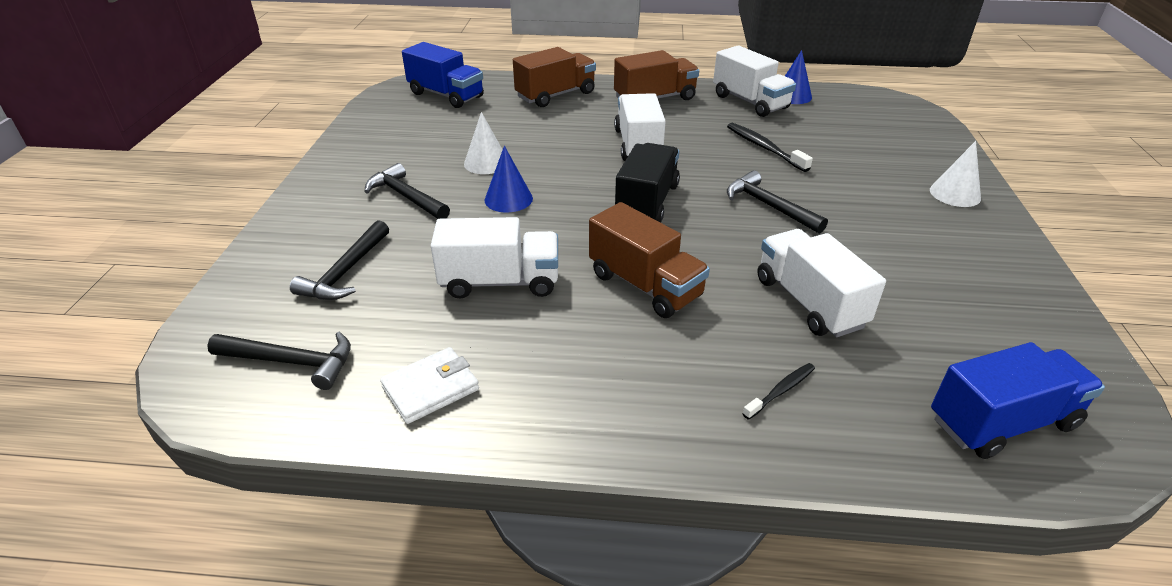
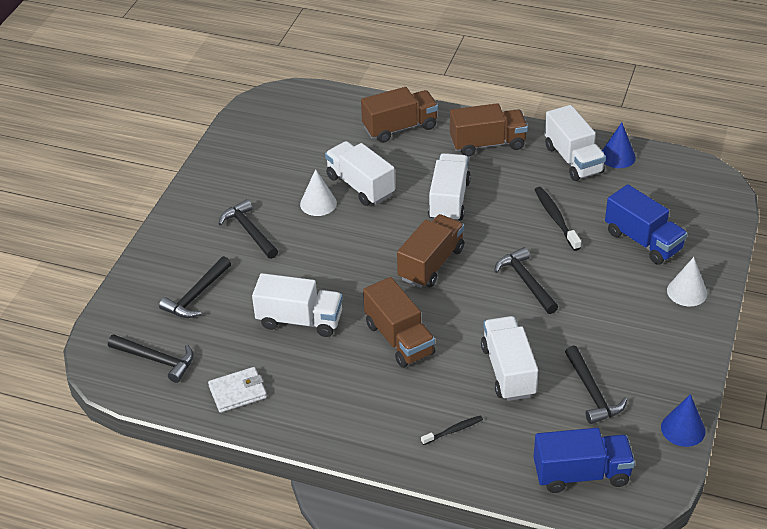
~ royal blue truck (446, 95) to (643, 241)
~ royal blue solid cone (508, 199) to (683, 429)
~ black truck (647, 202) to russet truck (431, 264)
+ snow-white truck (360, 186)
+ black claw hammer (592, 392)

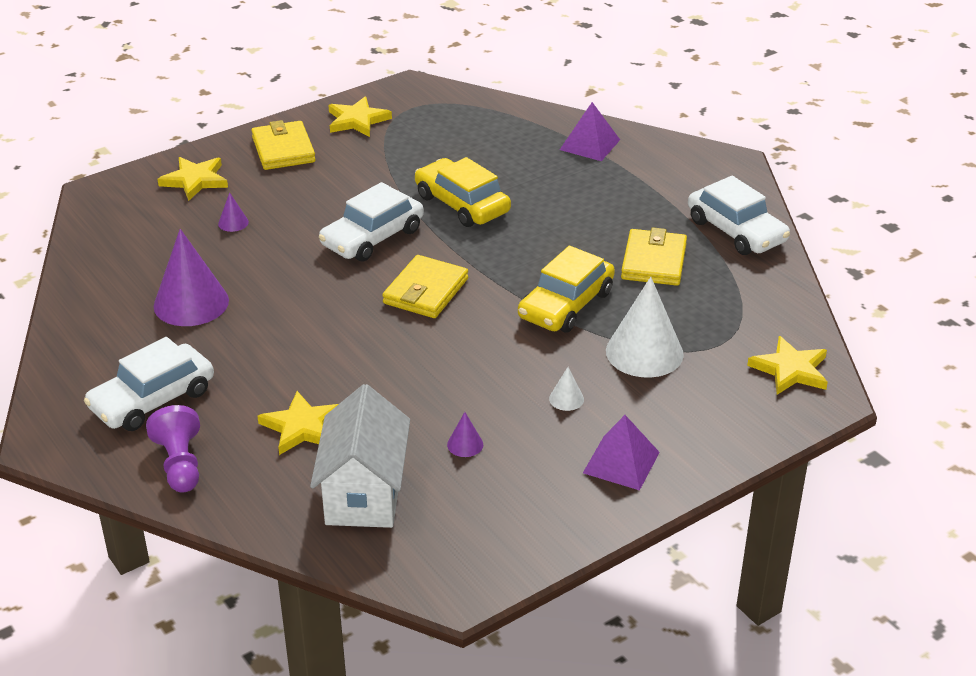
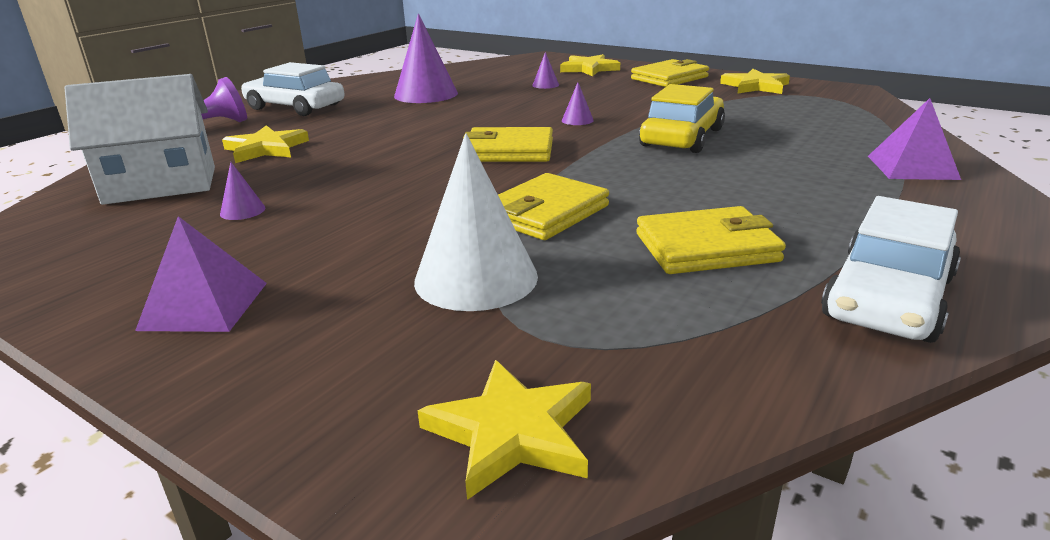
~ snow-white automobile (372, 237) to purple solid cone (577, 120)
~ golden automobile (566, 304) to golden billfold (545, 213)
- snow-white solid cone (566, 399)

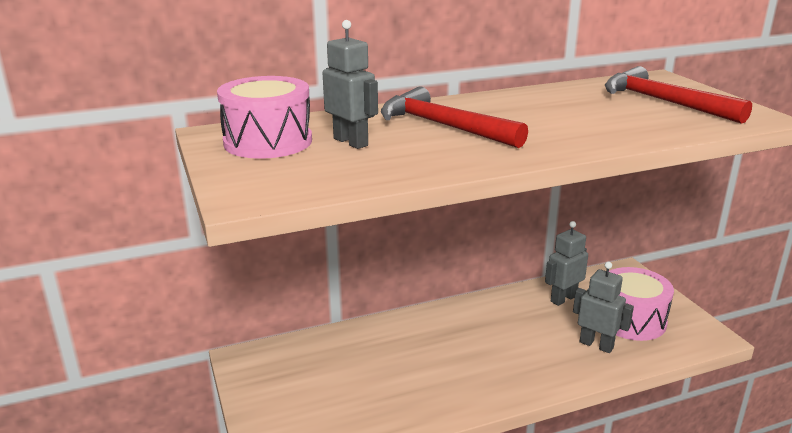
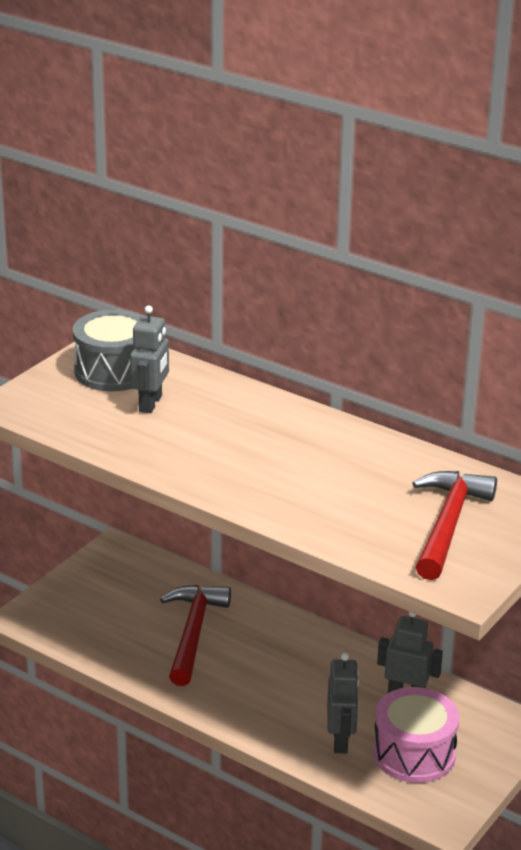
~ rosy drum (268, 142) to ash-grey drum (113, 371)
~ red claw hammer (443, 126) to (193, 633)

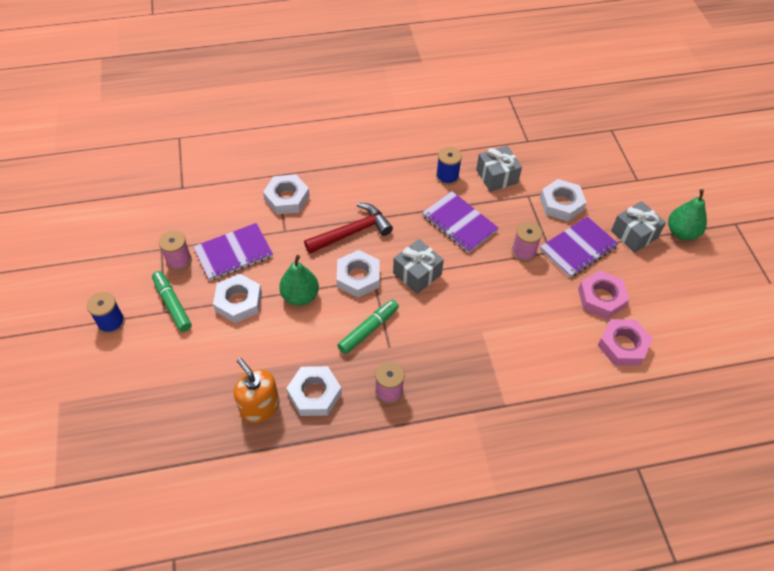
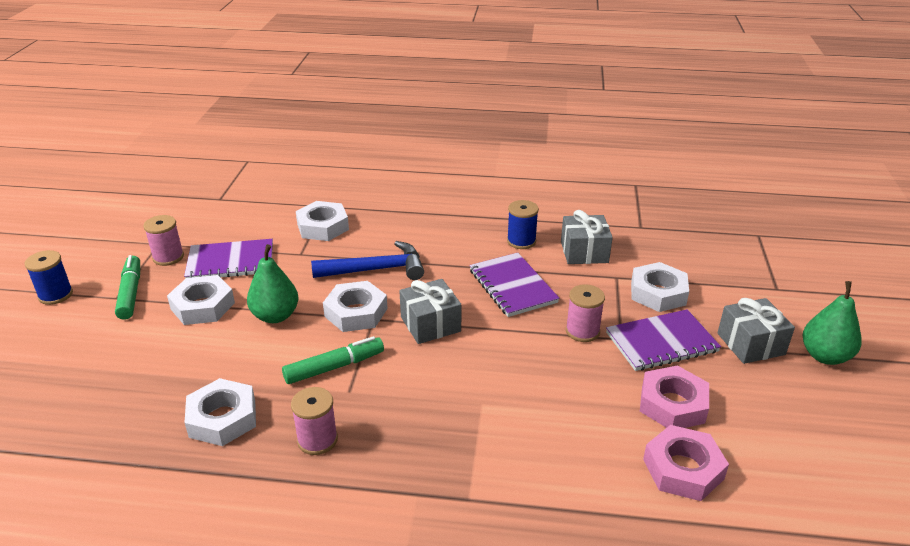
- orange-coloured soap dispenser (260, 407)
~ red claw hammer (352, 232) to royal blue claw hammer (376, 270)

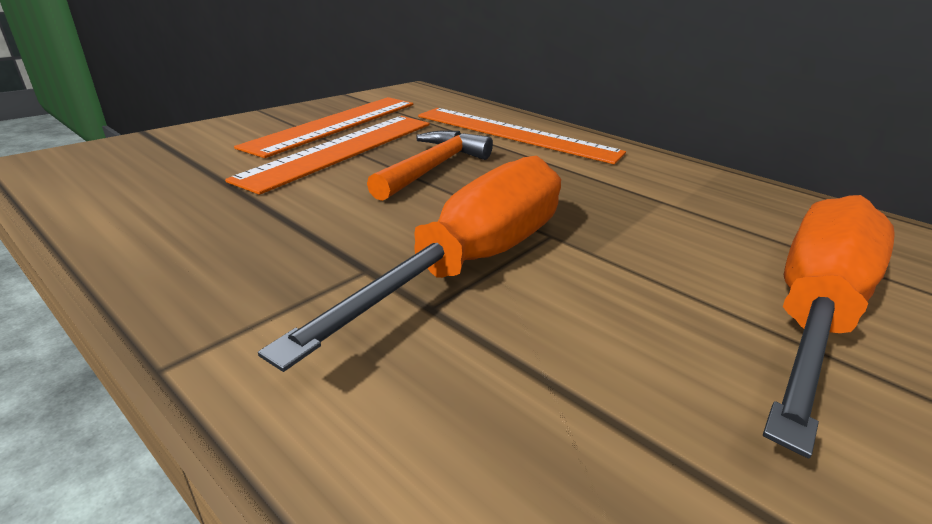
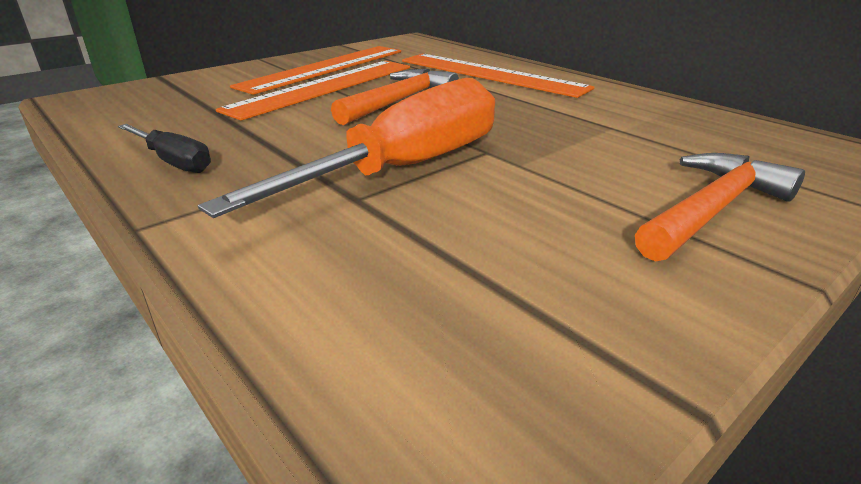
~ orange-coloured hand screwdriver (812, 309) to orange-coloured claw hammer (712, 209)
+ black hand screwdriver (174, 162)

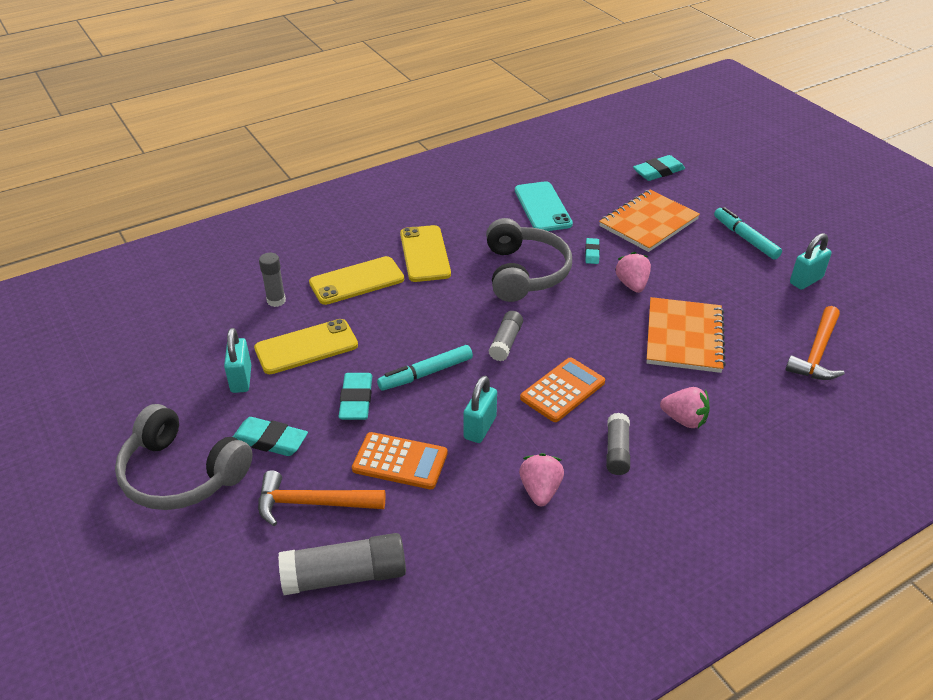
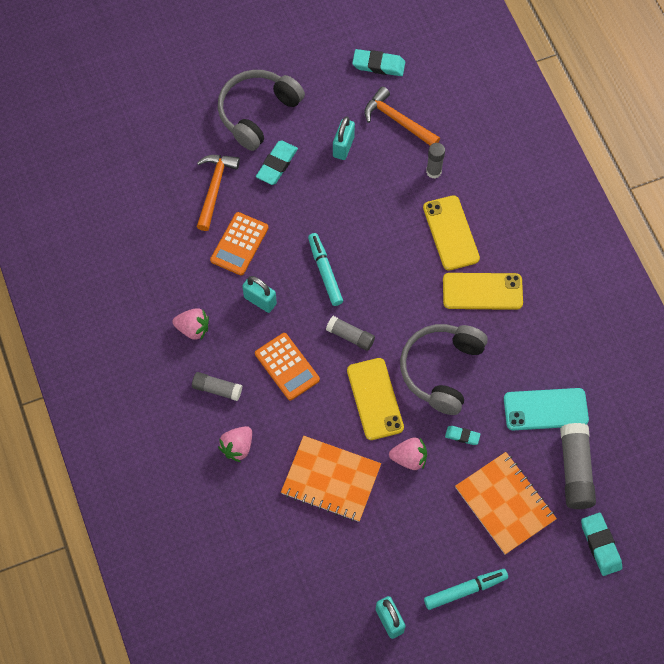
~ turquoise lock (241, 379) = (343, 147) 75 degrees counterclockwise
~ golden smartphone (306, 347) to (375, 399)
~ ash-grey glue stick (345, 576) to (575, 470)
~ turquoise gum eraser (356, 400) to (378, 65)
~ ash-grey headset (524, 273) = (441, 370) 105 degrees clockwise
~ orange-coloured claw hammer (817, 353) to (398, 121)

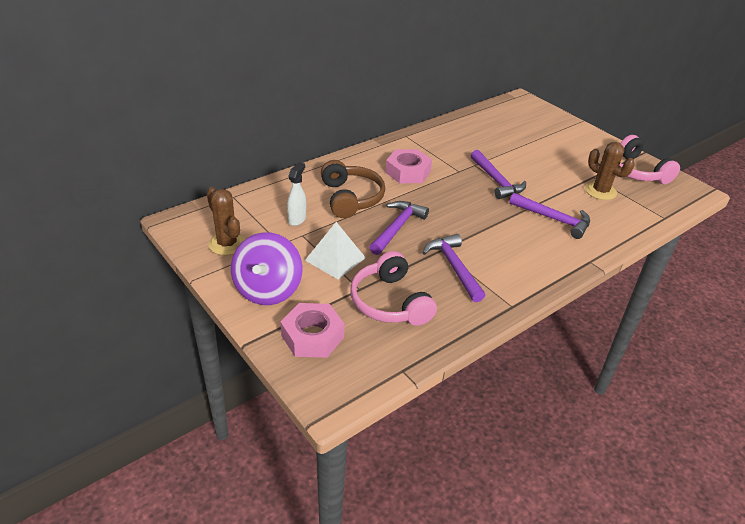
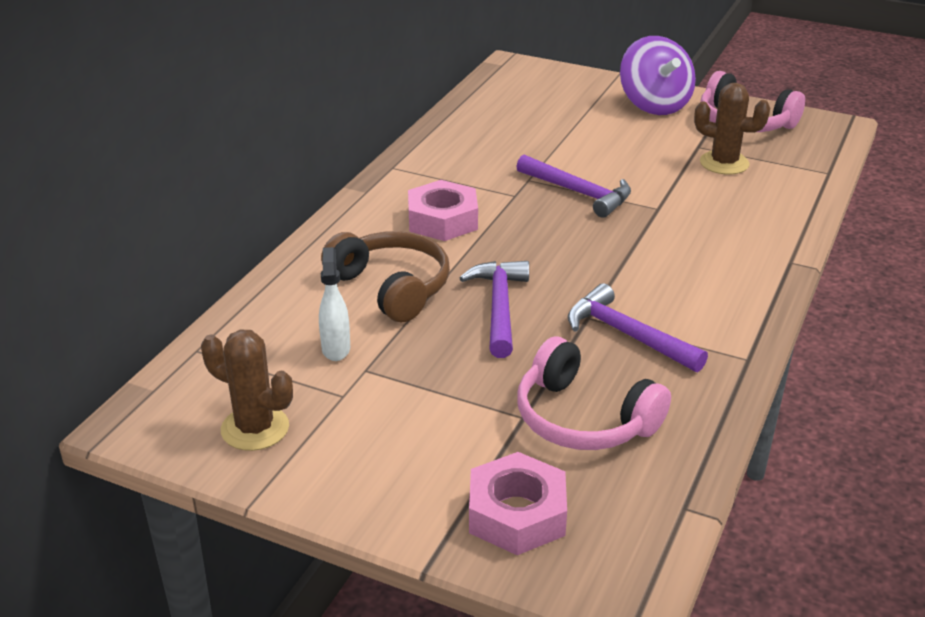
~ purple whirligig (268, 290) to (654, 105)
- snow-white pyramid (335, 259)
- purple claw hammer (554, 219)

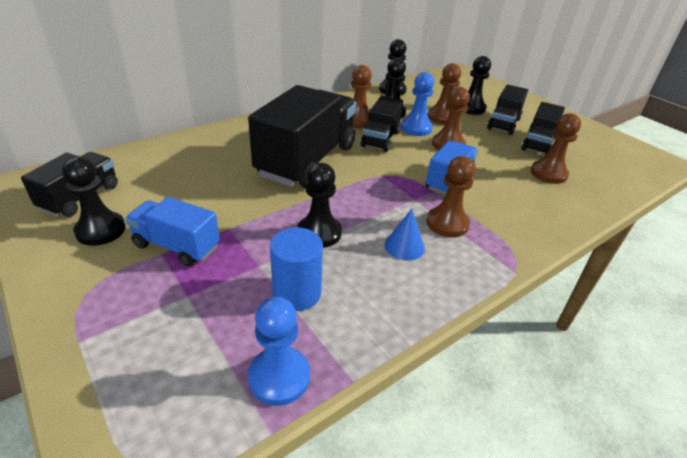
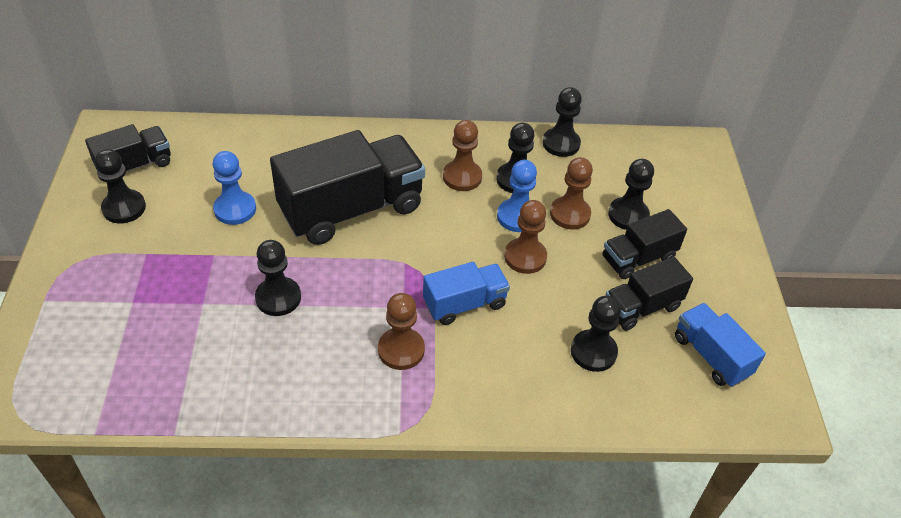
~ royal blue truck (177, 246) to (711, 356)
~ royal blue game pawn (279, 377) to (235, 209)
- royal blue cylinder shape (297, 293)
- black truck (380, 139)
- royal blue solid cone (404, 246)
~ russet game pawn (548, 173) to black game pawn (593, 352)

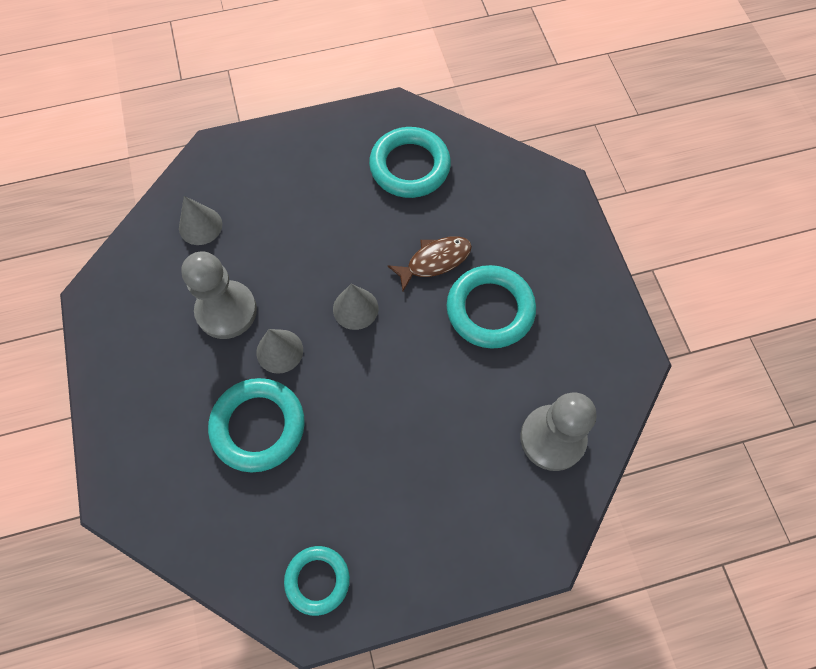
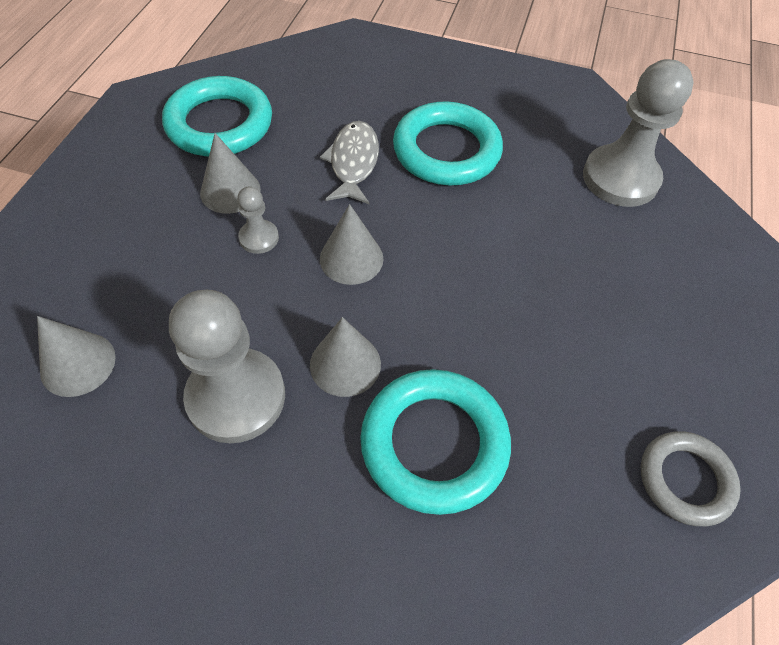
~ turquoise torus (317, 580) to ash-grey torus (685, 480)
~ russet fish figure (435, 261) to ash-grey fish figure (353, 162)
+ ash-grey solid cone (230, 191)
+ ash-grey game pawn (259, 238)

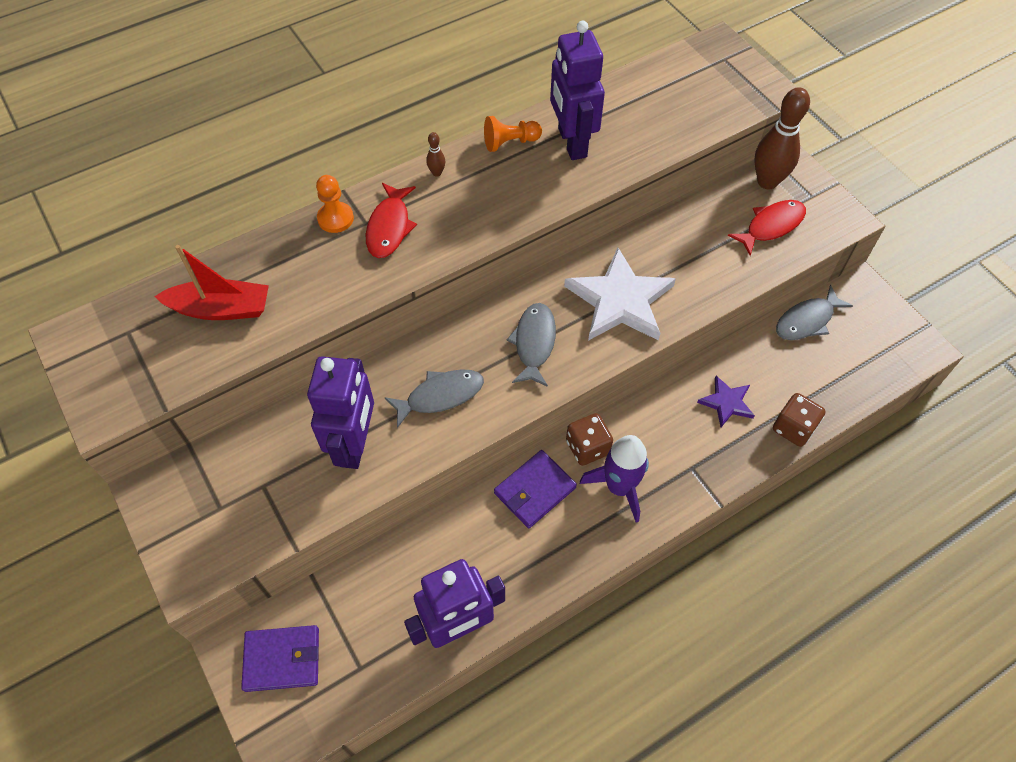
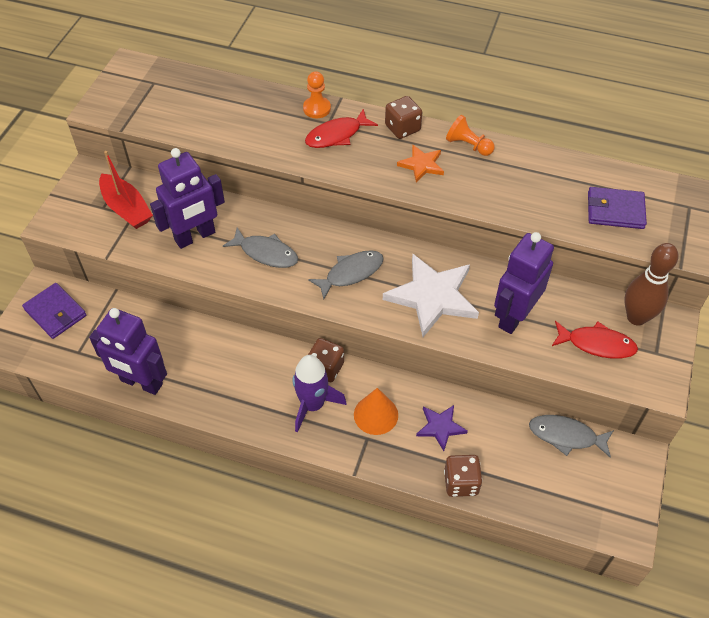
~ red boat (221, 309) to (127, 209)
~ russet tenpin (437, 173) to russet dice (402, 128)
~ purple billfold (534, 490) to (615, 210)
~ purple robot figure (571, 143) to (514, 316)
+ orange-coloured solid cone (376, 414)
+ orange-coloured star shape (421, 165)

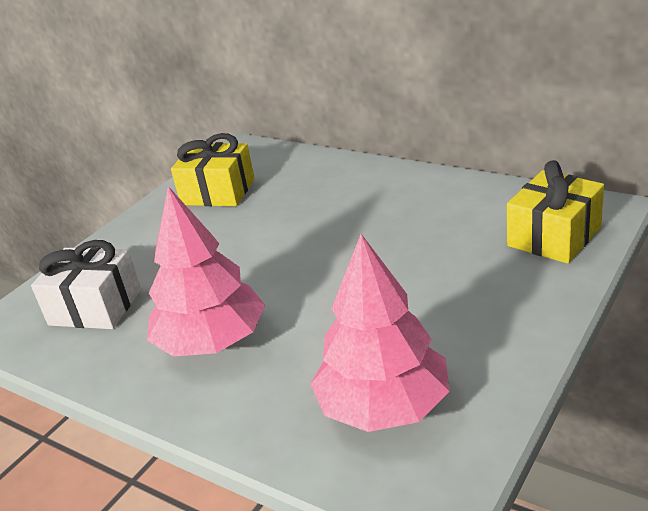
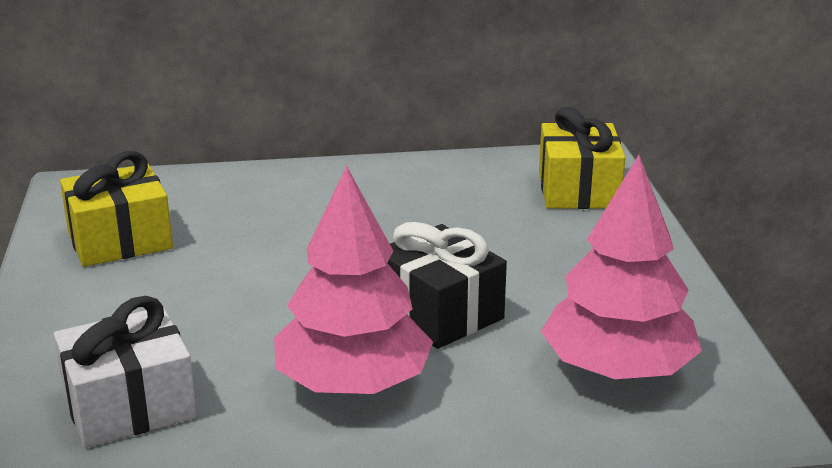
+ black gift (439, 313)

